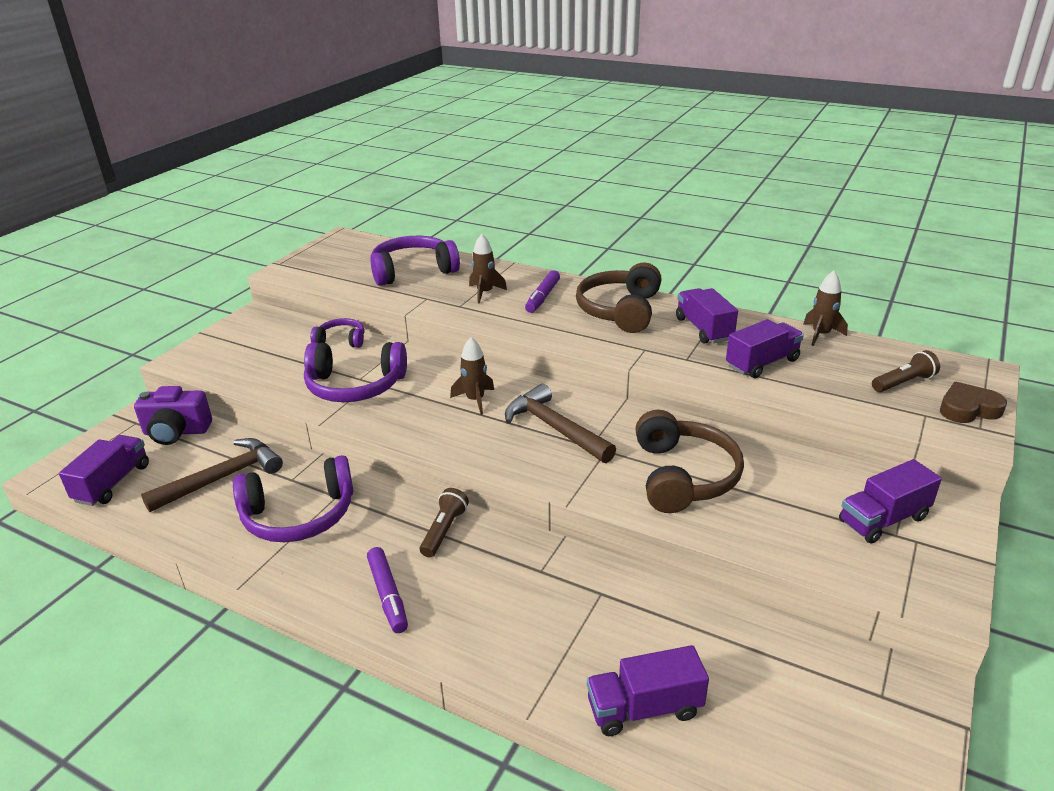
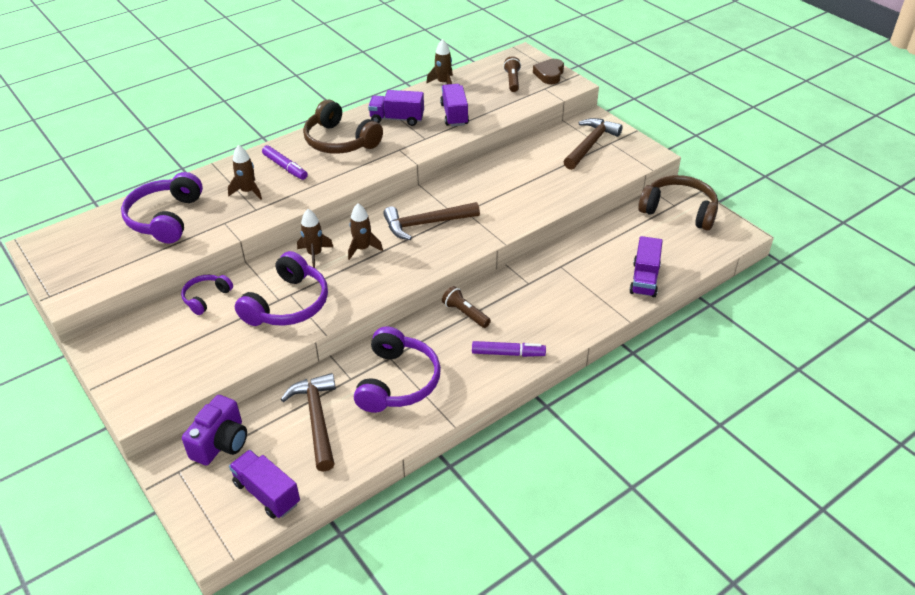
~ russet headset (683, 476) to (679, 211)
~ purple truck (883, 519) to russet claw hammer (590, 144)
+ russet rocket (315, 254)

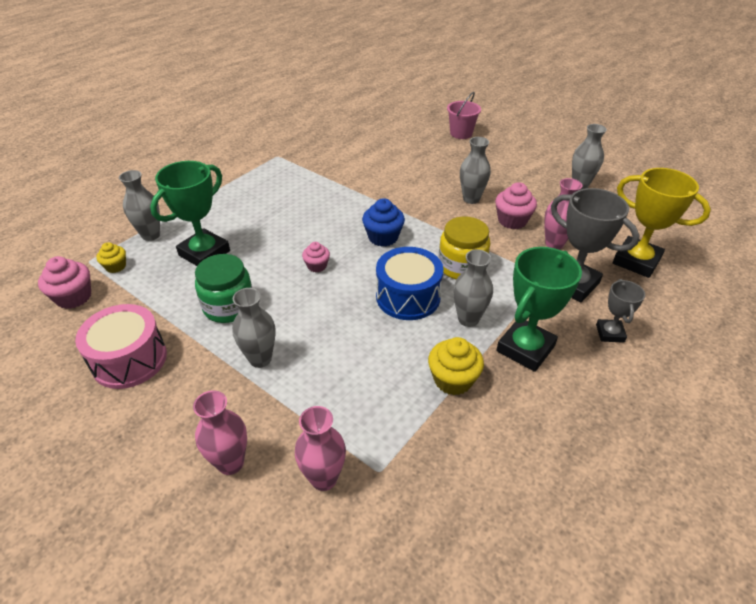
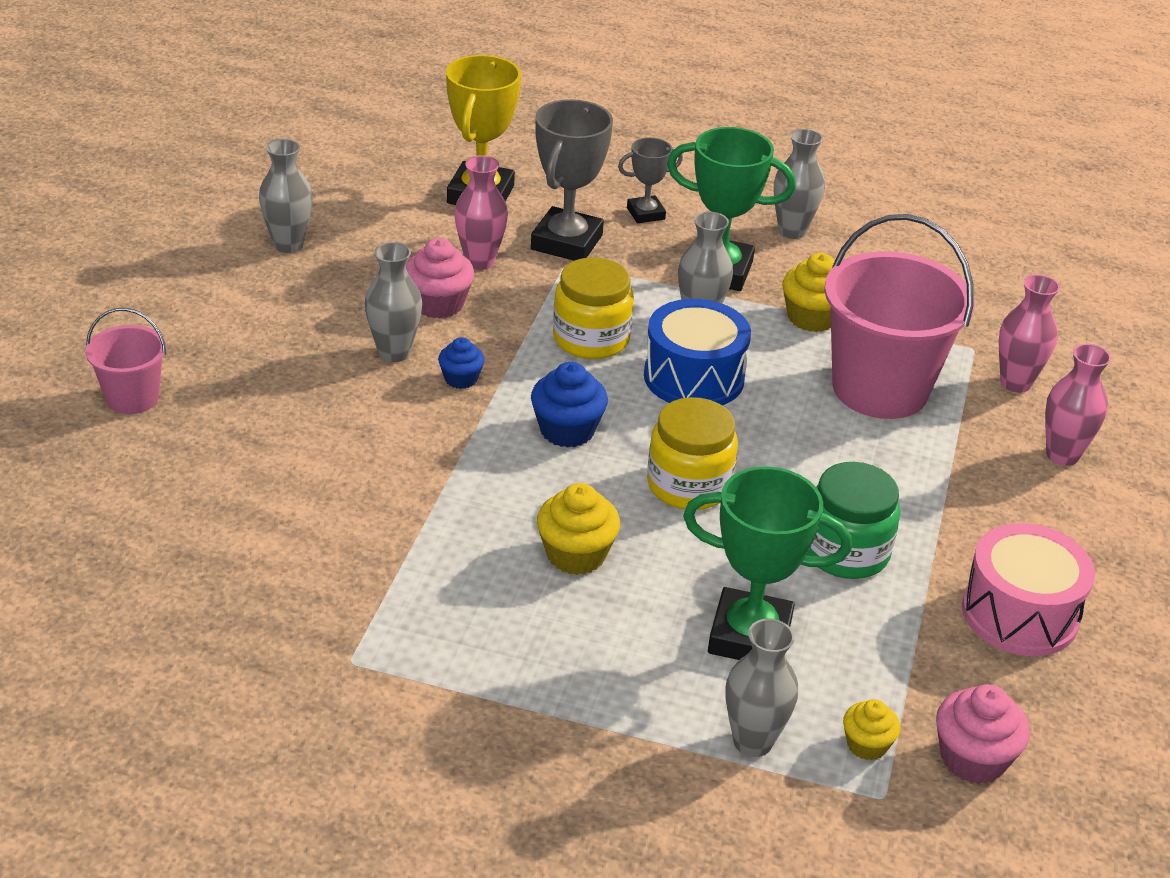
~ ash-grey flower vase (260, 359) to (792, 231)
~ rosy muffin (317, 266) to golden jam jar (688, 485)
+ royal blue muffin (461, 379)
+ golden muffin (576, 554)
+ rosy sand bucket (880, 389)

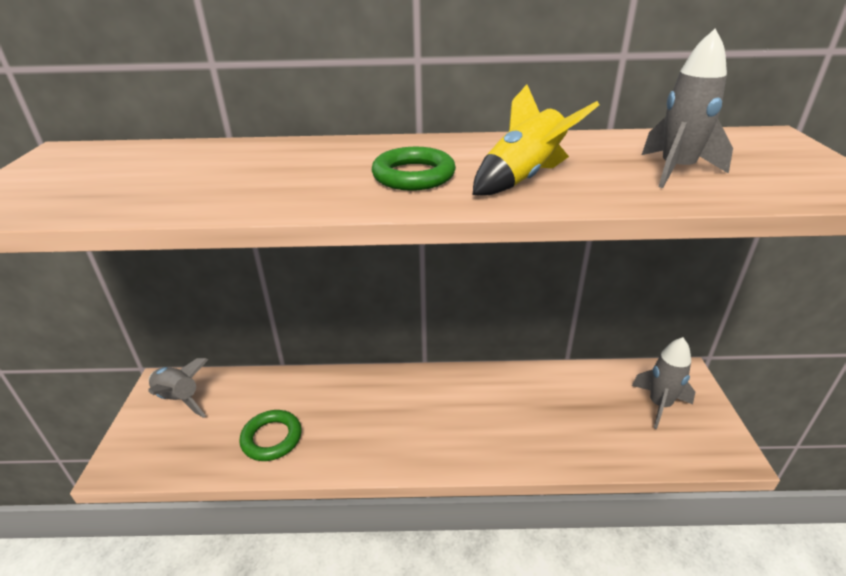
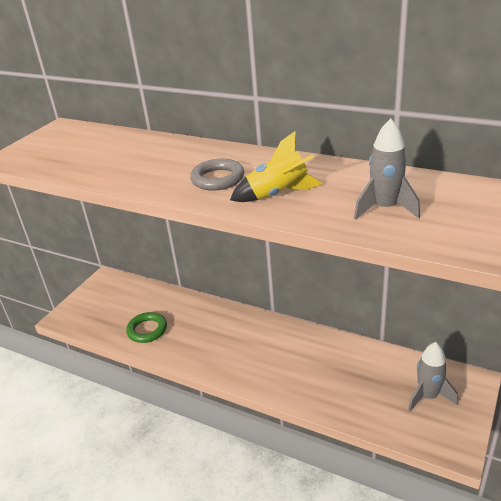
- ash-grey rocket (179, 399)
~ green torus (413, 175) to ash-grey torus (217, 179)

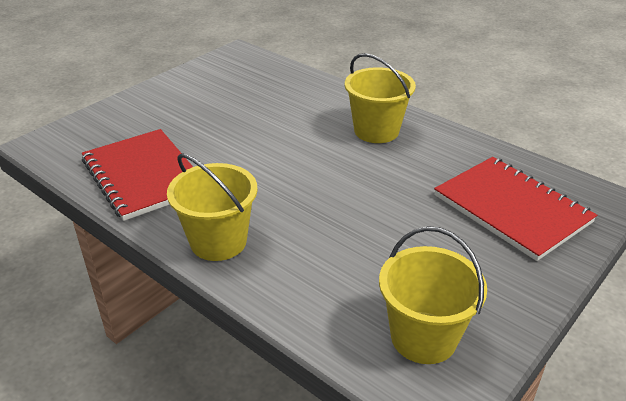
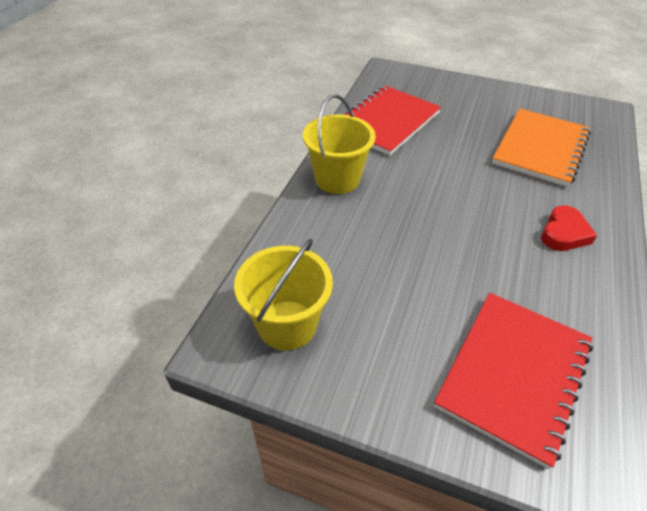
~ golden sand bucket (376, 131) to red heart (564, 233)
+ orange-coloured notepad (540, 149)

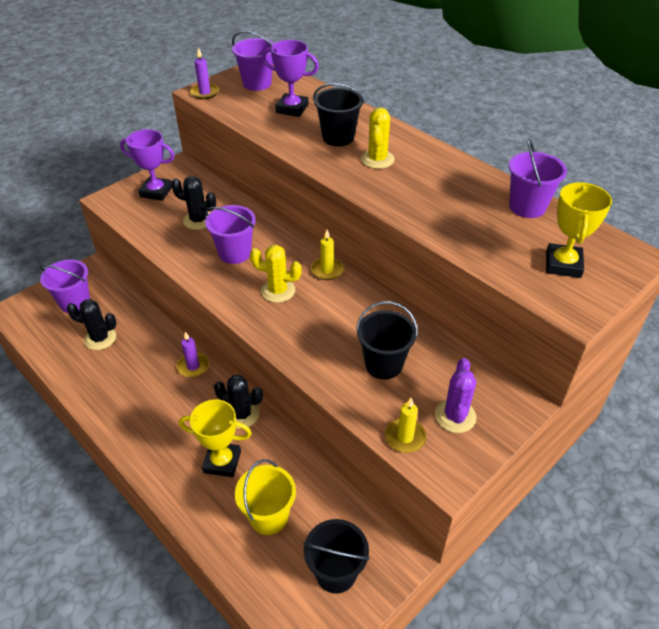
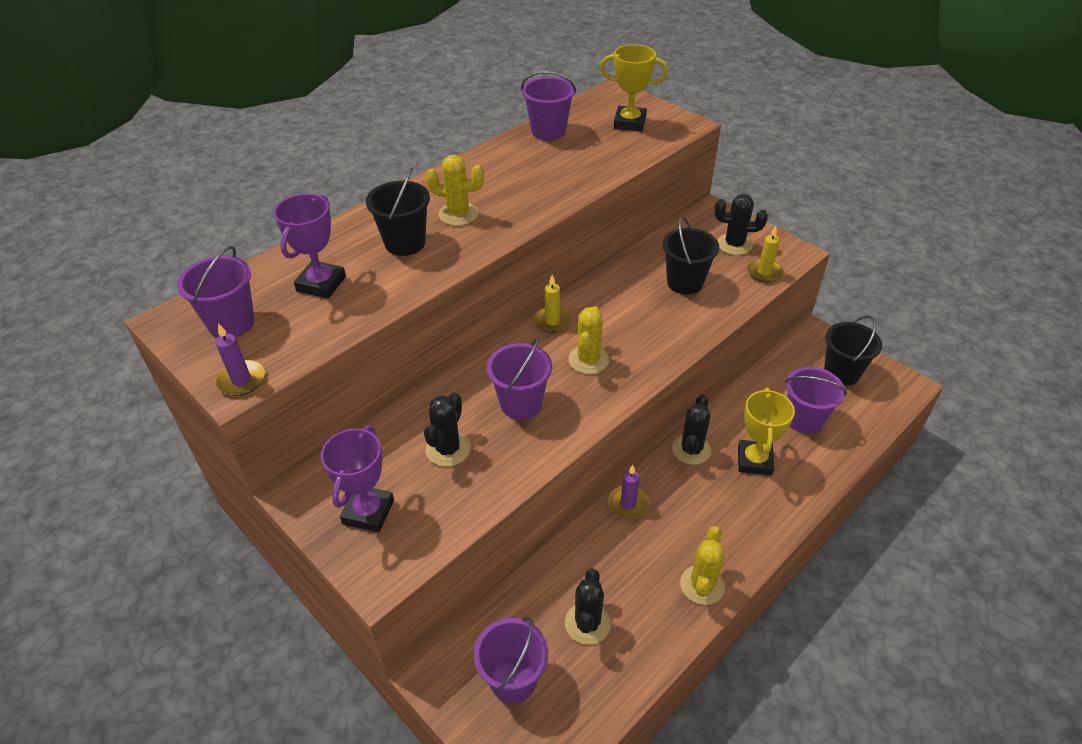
~ golden sand bucket (268, 516) to purple sand bucket (804, 419)
~ purple prickly plant (455, 416) to black prickly plant (734, 244)
+ golden prickly plant (702, 585)

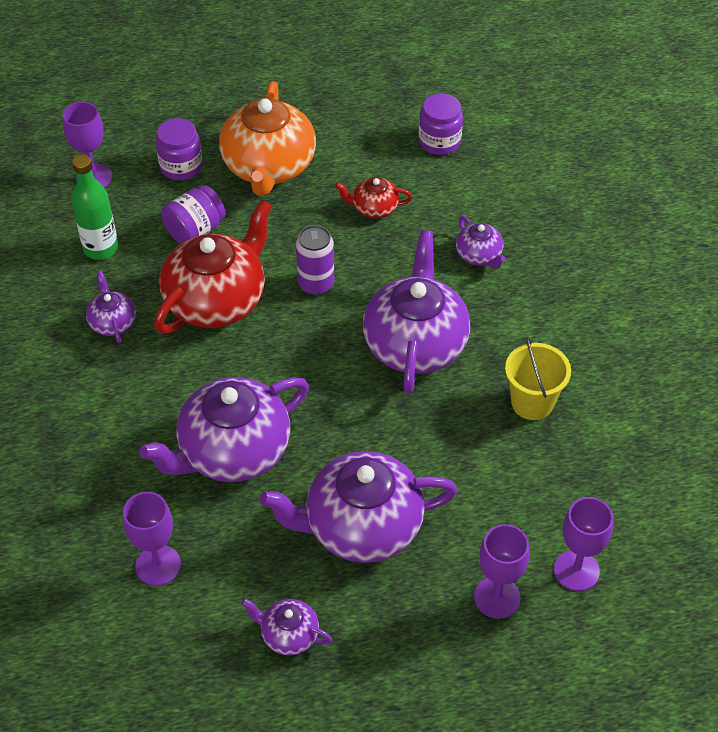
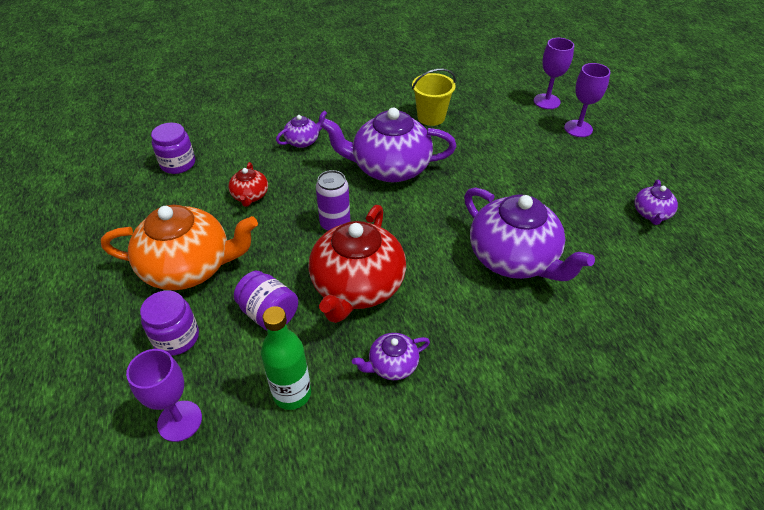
- purple chalice (158, 565)
~ red tea pot (217, 300) = (357, 286) 105 degrees counterclockwise
- purple tea pot (361, 526)

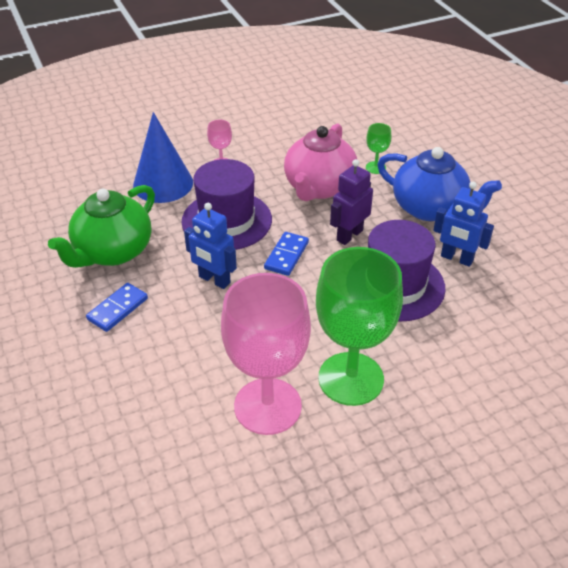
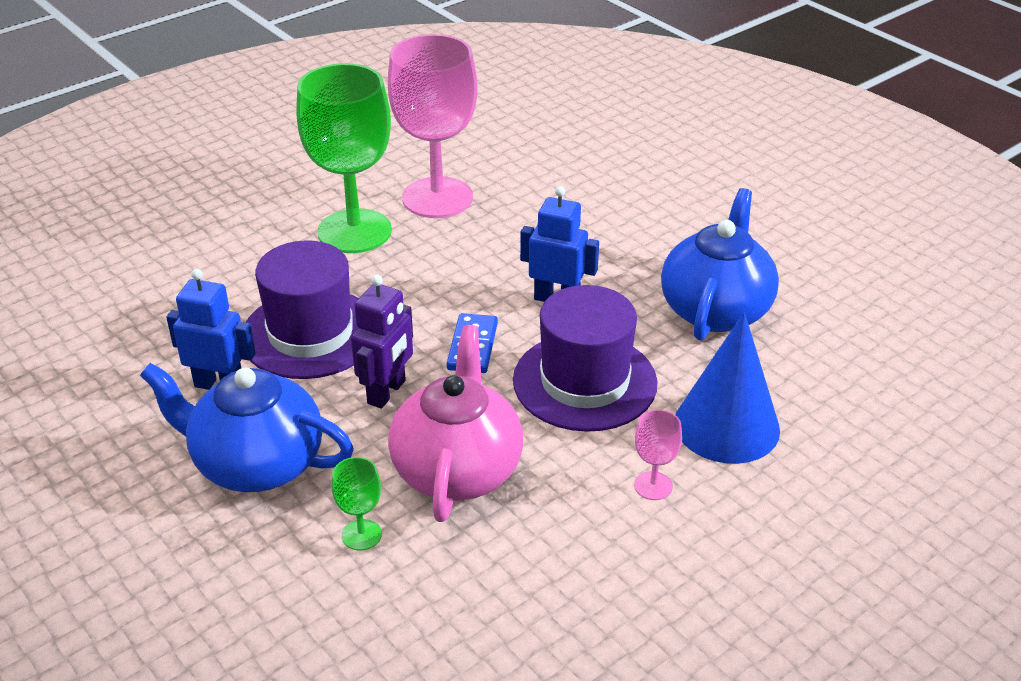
~ green tea pot (112, 252) to royal blue tea pot (715, 309)
- royal blue domino (117, 309)

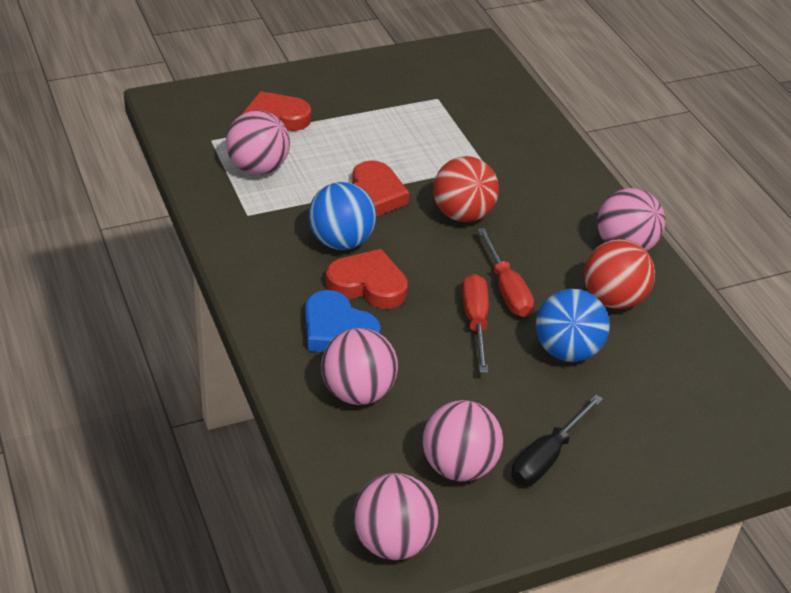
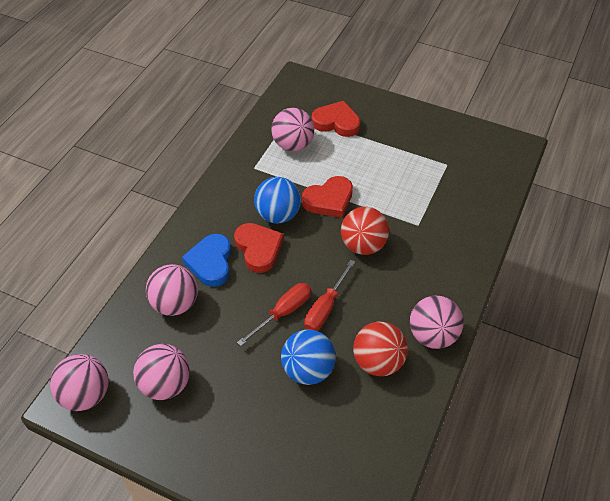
- black hand screwdriver (547, 457)

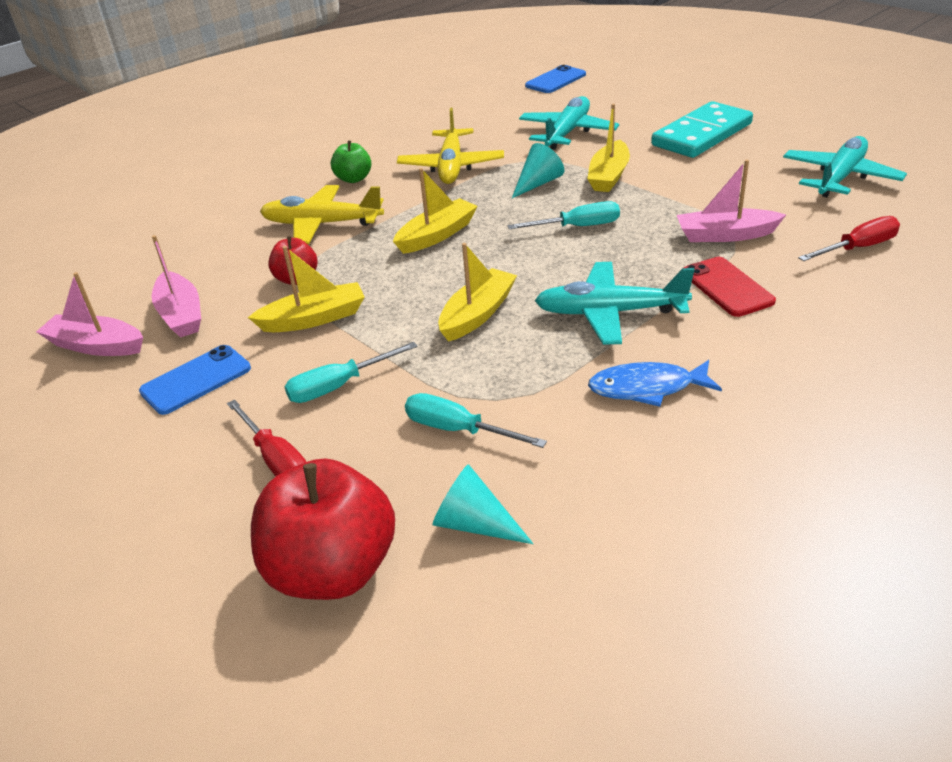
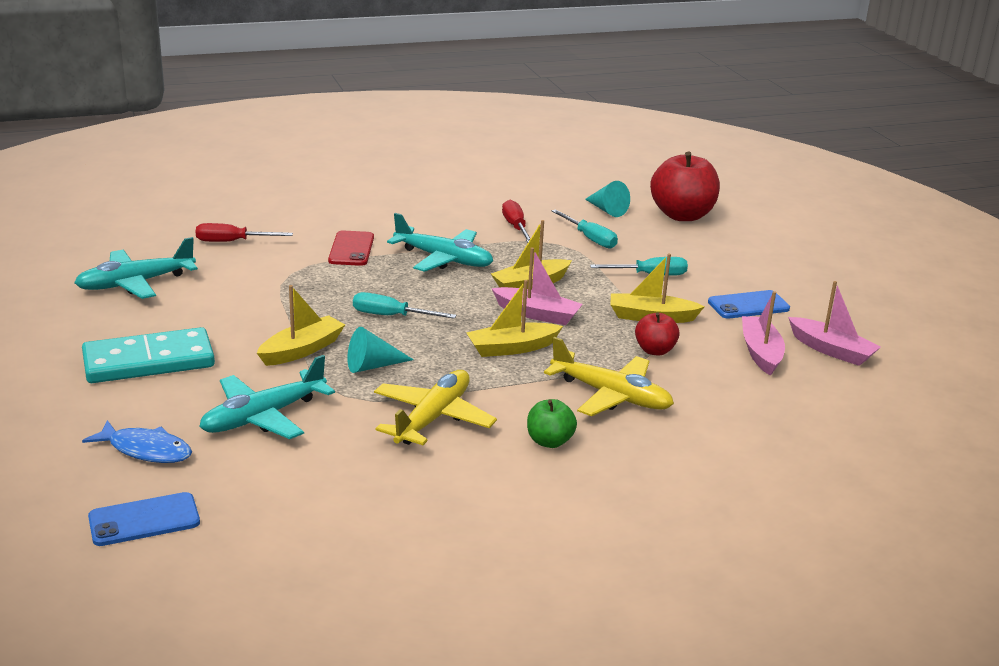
~ red hand screwdriver (276, 460) to (516, 227)
~ royal blue fish figure (647, 388) to (146, 450)
~ rosy boat (725, 235) to (537, 314)

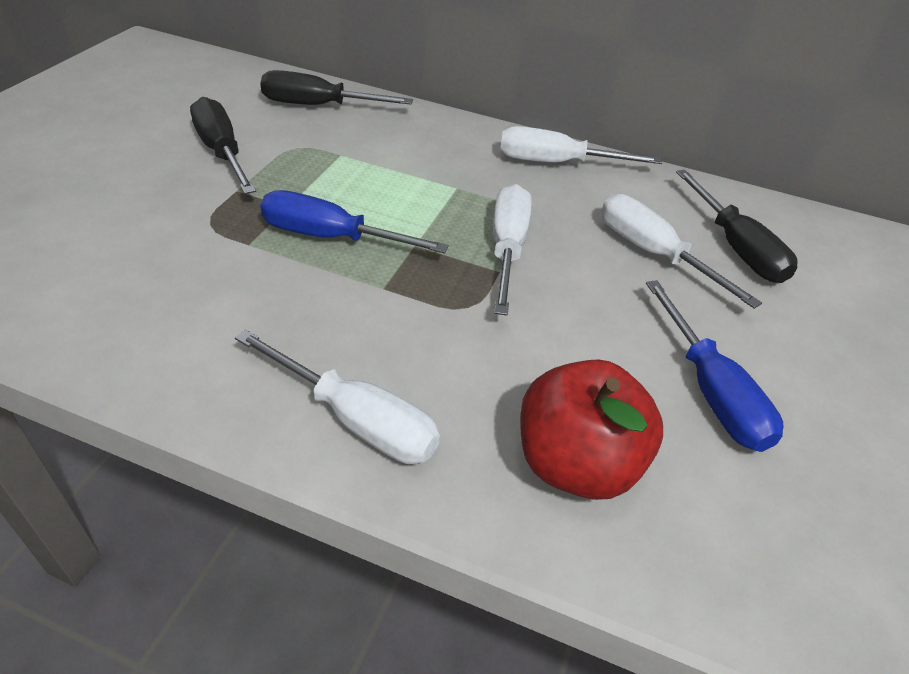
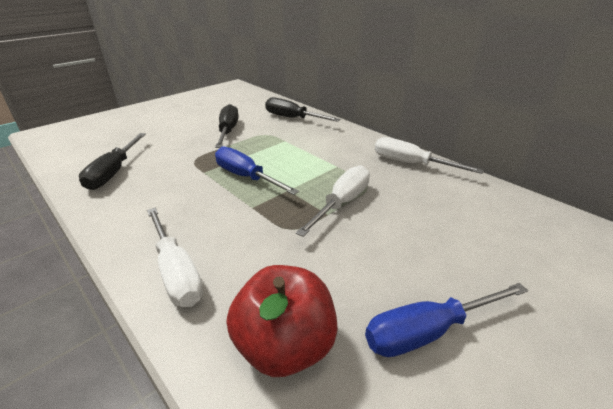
- snow-white hand screwdriver (653, 253)
~ royal blue hand screwdriver (710, 391) = (428, 331) 60 degrees clockwise
~ black hand screwdriver (736, 247) to (114, 172)

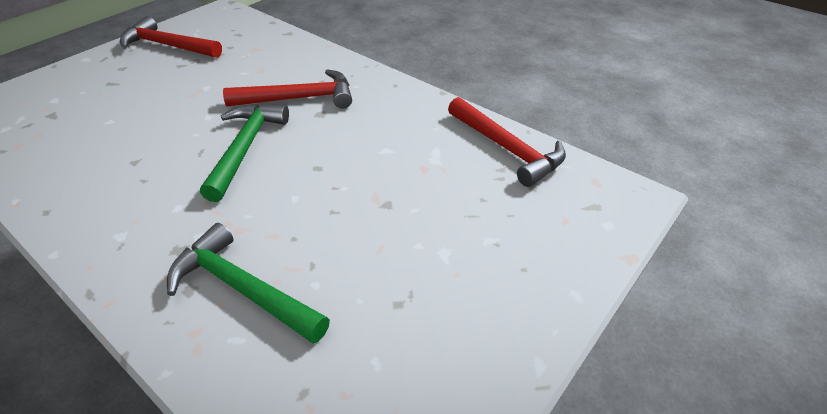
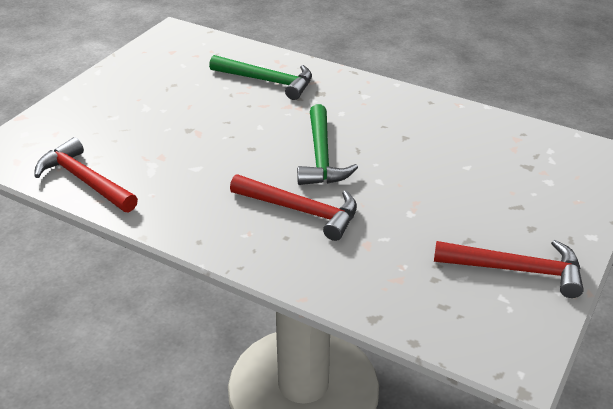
~ red claw hammer (298, 98) = (300, 210) 135 degrees counterclockwise

